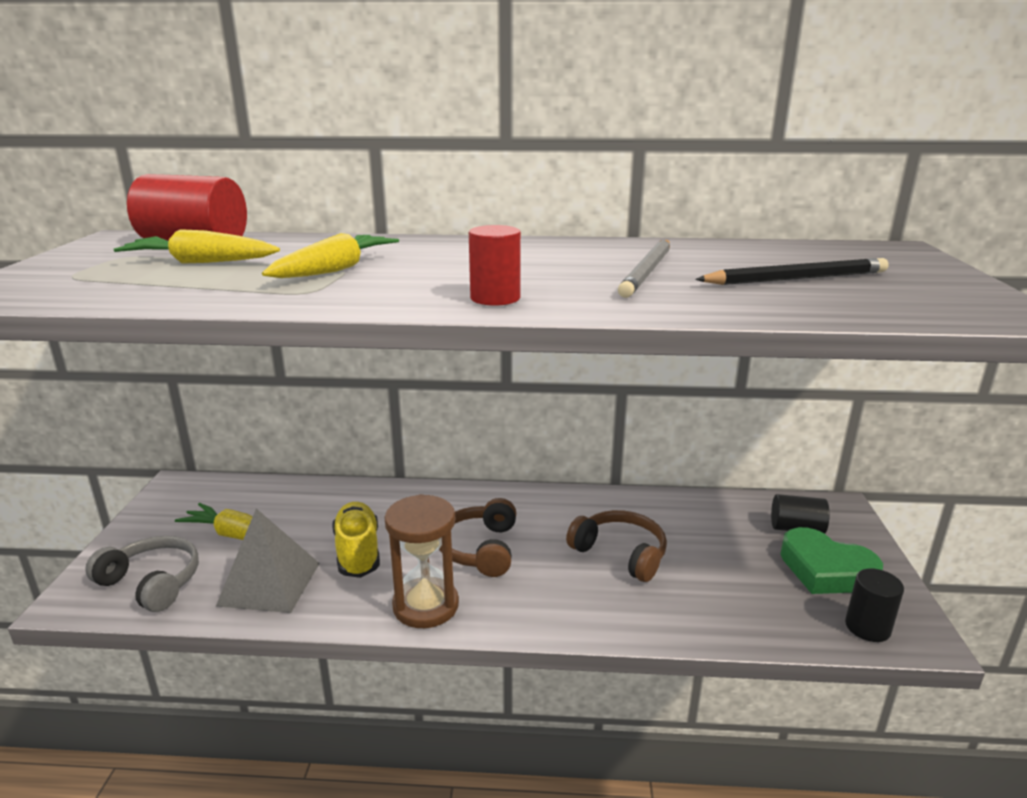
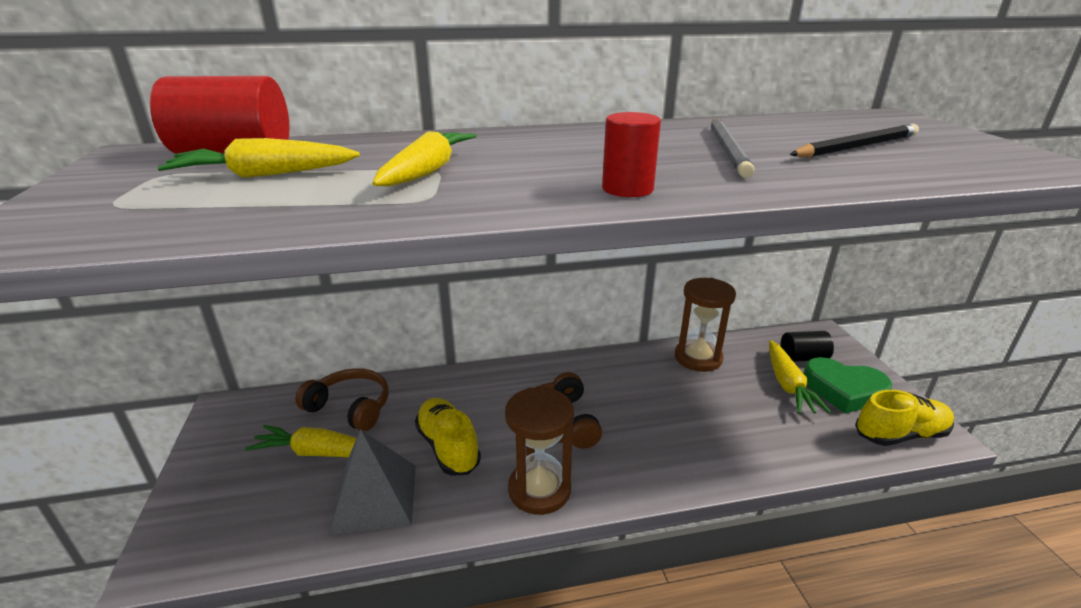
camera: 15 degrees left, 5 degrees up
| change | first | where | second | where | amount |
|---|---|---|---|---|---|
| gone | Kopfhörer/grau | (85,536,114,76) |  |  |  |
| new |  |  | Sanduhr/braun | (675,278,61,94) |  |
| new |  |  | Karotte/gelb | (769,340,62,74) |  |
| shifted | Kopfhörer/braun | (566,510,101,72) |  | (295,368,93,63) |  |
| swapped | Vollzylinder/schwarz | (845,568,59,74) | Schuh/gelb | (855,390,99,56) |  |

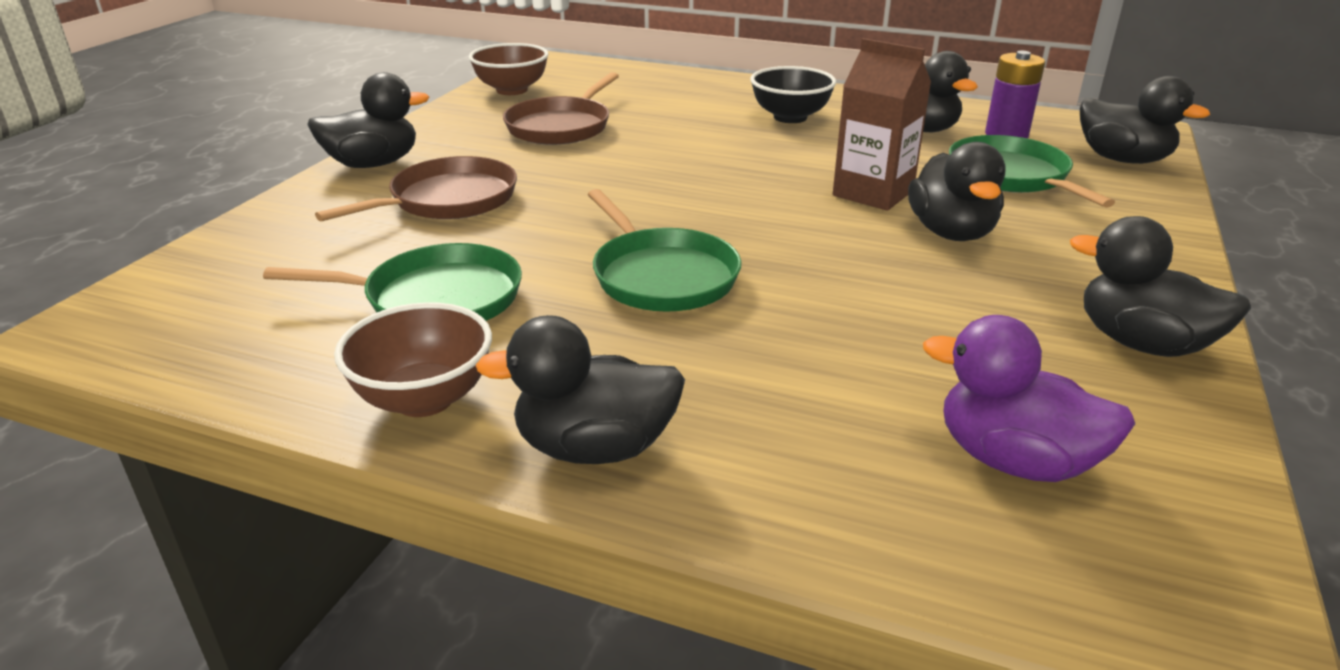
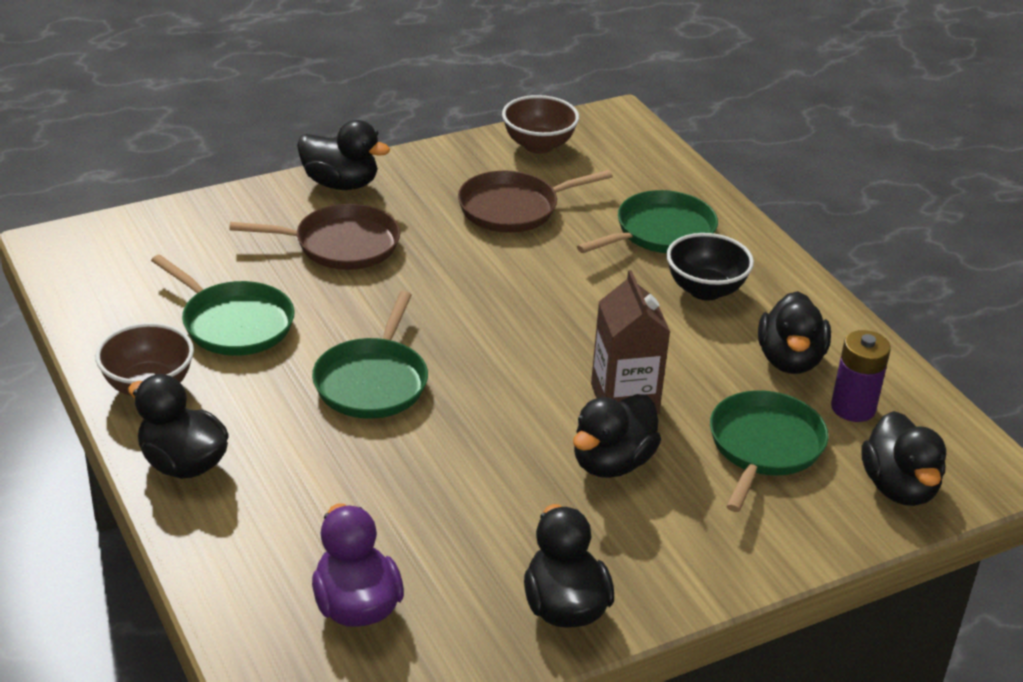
camera: 40 degrees right, 5 degrees up
| change | first | where | second | where | amount |
|---|---|---|---|---|---|
| new |  |  | Pfanne/grün | (577,190,141,63) |  |

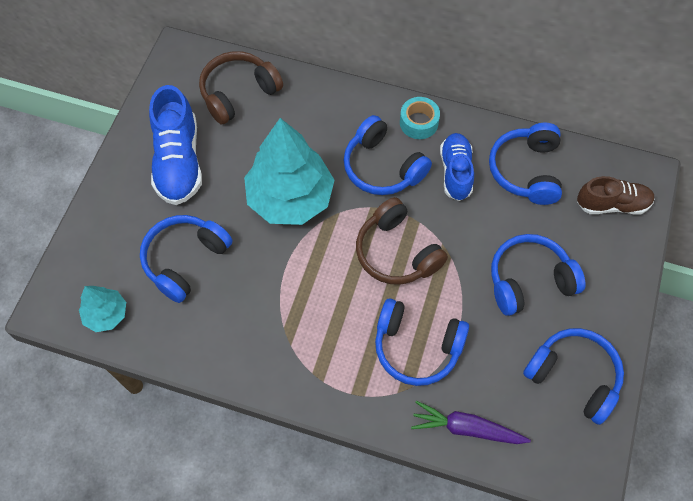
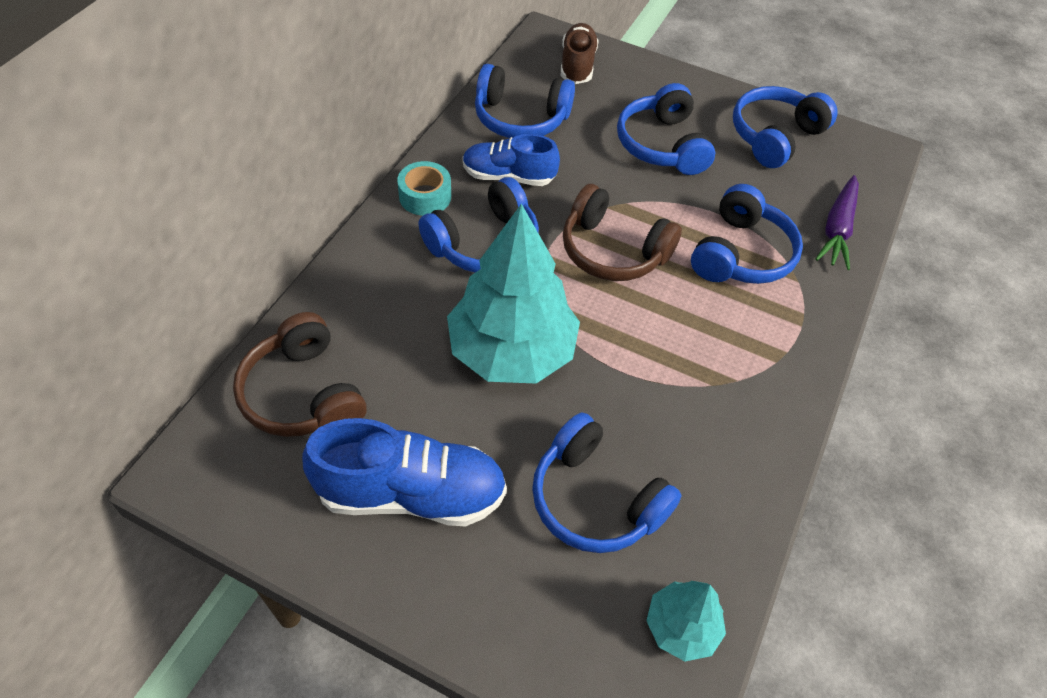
camera: 85 degrees left, 10 degrees down
| change | first | where | second | where | amount |
|---|---|---|---|---|---|
| rotated | Kopfhörer/braun | (356,197,92,88) |  | (563,184,119,97) | 60 degrees clockwise |

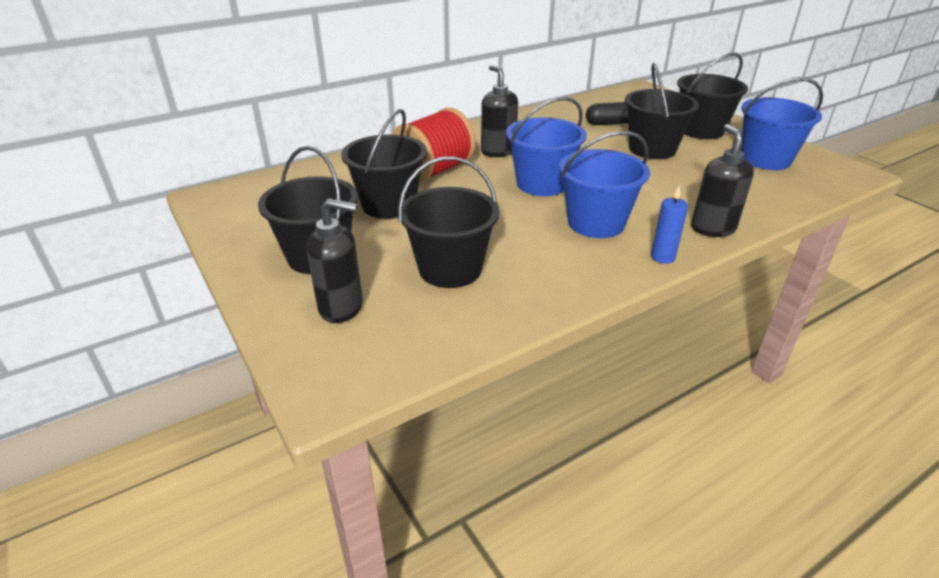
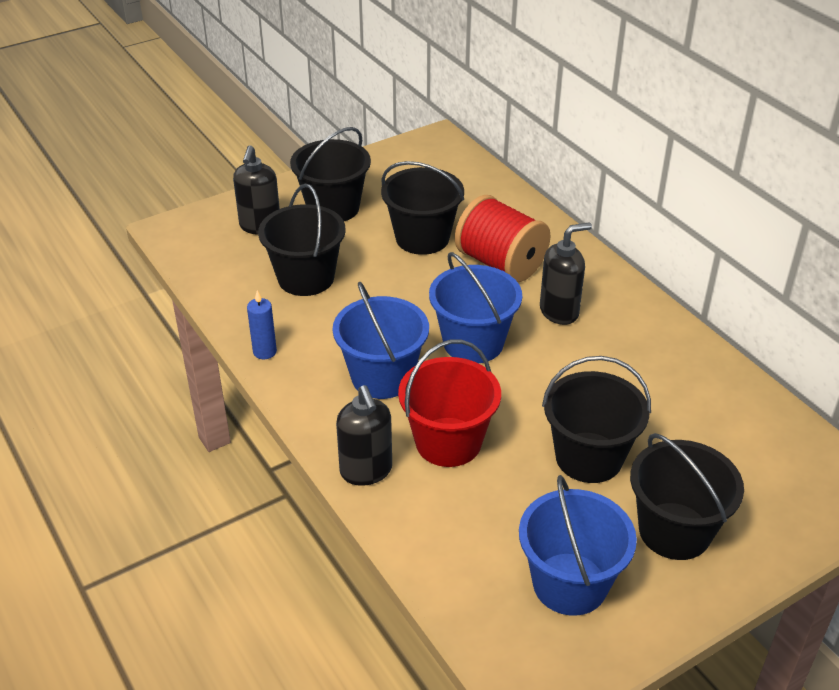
camera: 90 degrees right, 5 degrees up
| change | first | where | second | where | amount |
|---|---|---|---|---|---|
| gone | Kapsel/schwarz | (586,102,42,23) |  |  |  |
| new |  |  | Eimer/rot | (398,339,103,128) |  |
| shifted | Kerze/blau | (651,185,37,79) |  | (247,290,30,69) |  |
| rotated | Seifenspender/schwarz | (691,124,63,113) |  | (336,385,56,101) | 75 degrees clockwise |

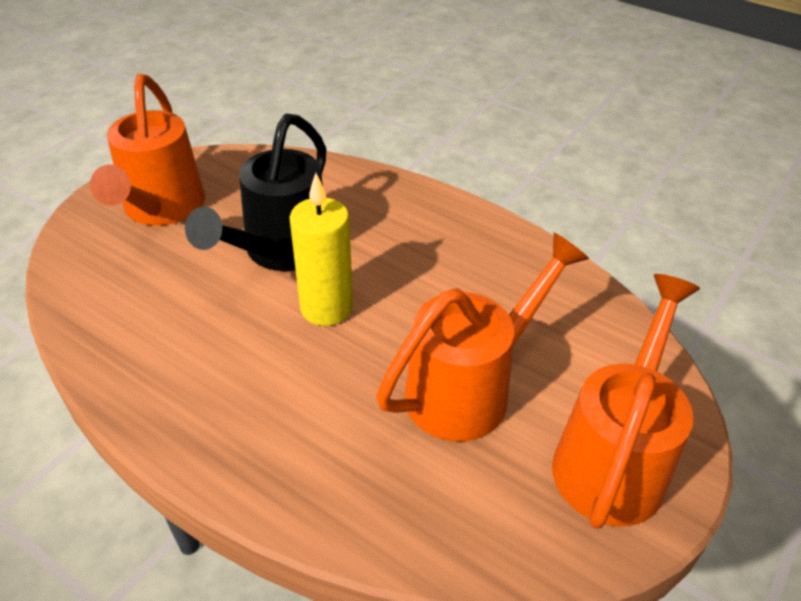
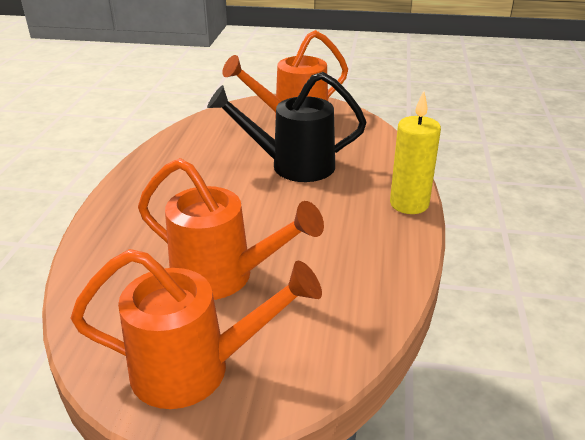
camera: 65 degrees right, 10 degrees down
| change | first | where | second | where | amount |
|---|---|---|---|---|---|
| shifted | Kerze/gelb | (289,173,64,153) |  | (390,91,51,123) |  |

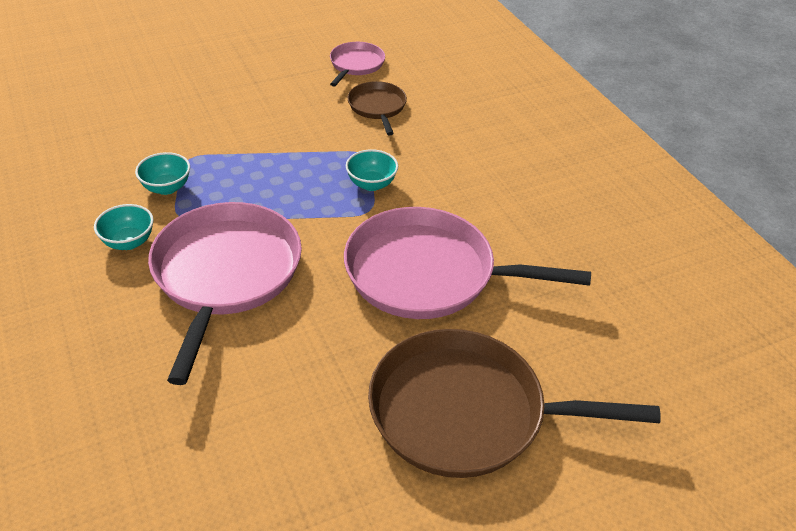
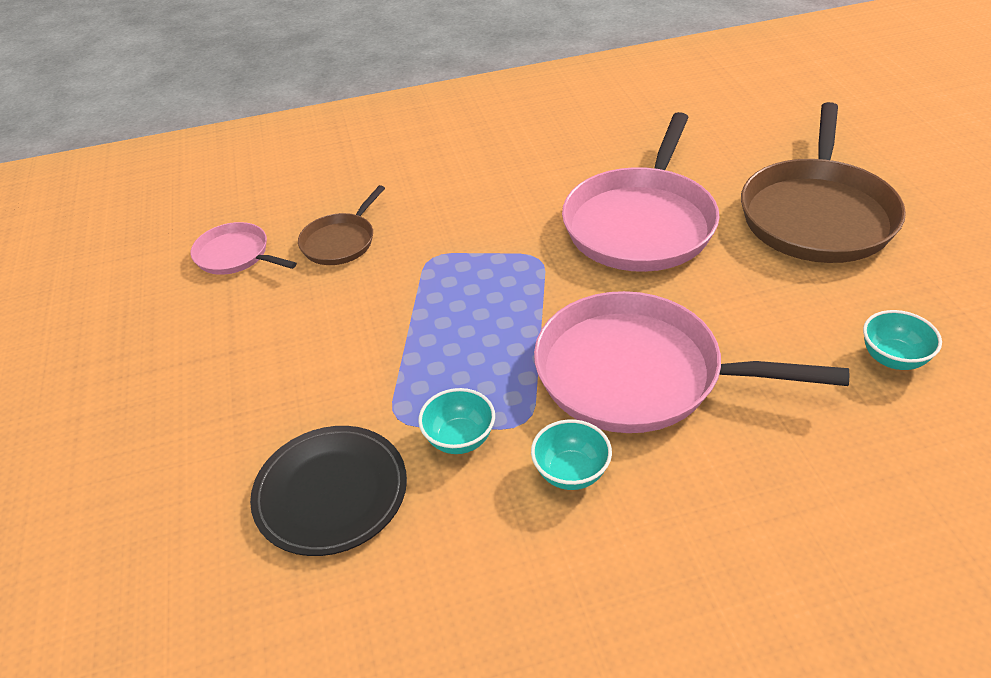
camera: 75 degrees left, 0 degrees up
| change | first | where | second | where | amount |
|---|---|---|---|---|---|
| new |  |  | Teller/schwarz | (250,426,157,130) |  |
| shifted | Schüssel/türkis | (346,149,52,42) |  | (863,310,79,60) |  |
| rotated | Pfanne/braun | (347,81,60,54) |  | (298,185,87,80) | 60 degrees counterclockwise |

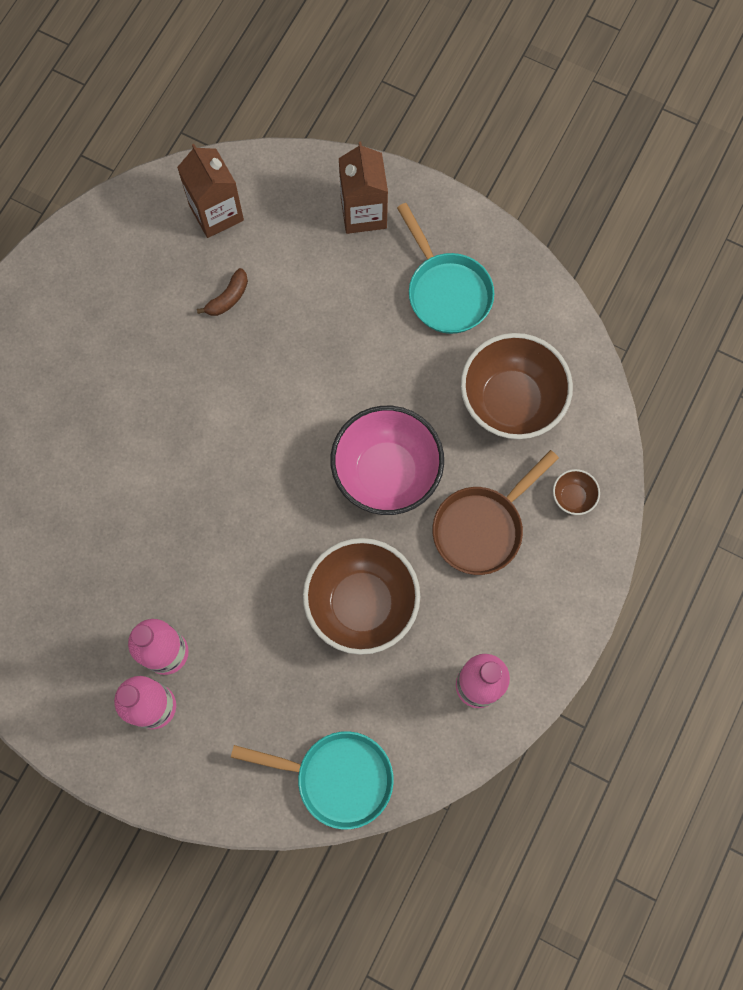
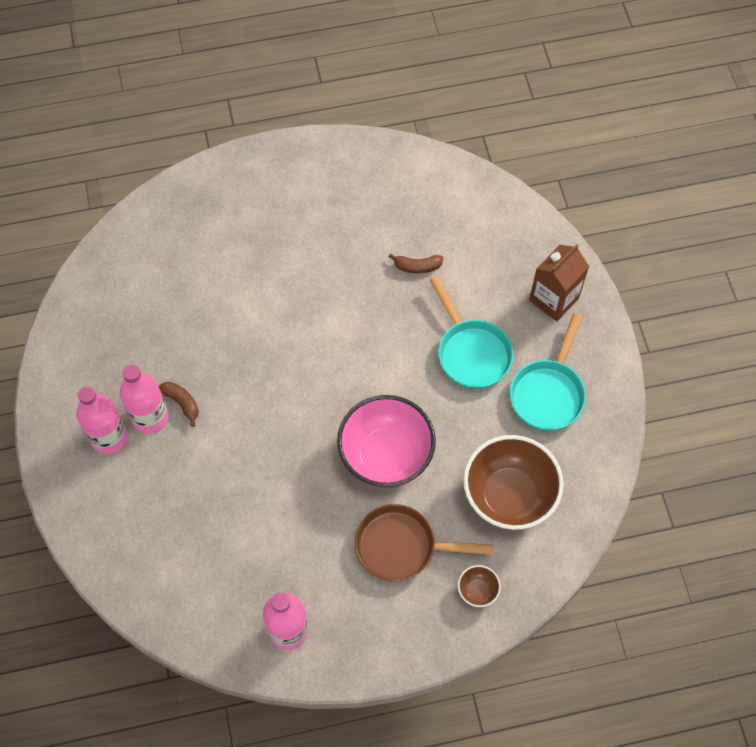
camera: 50 degrees right, 10 degrees down
| change | first | where | second | where | amount |
|---|---|---|---|---|---|
| gone | Getränkekarton/braun | (177,144,67,94) |  |  |  |
| gone | Schüssel/braun | (303,538,117,117) |  |  |  |
| new |  |  | Banane/braun | (159,382,40,45) |  |
| shifted | Pfanne/türkis | (231,731,163,99) |  | (430,276,83,113) |  |

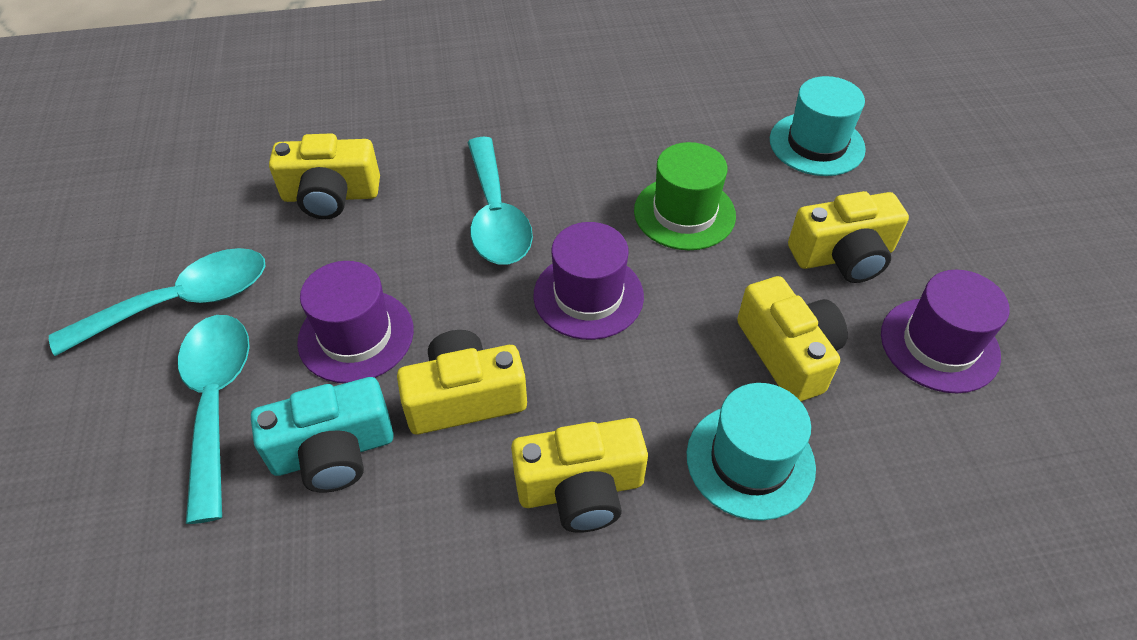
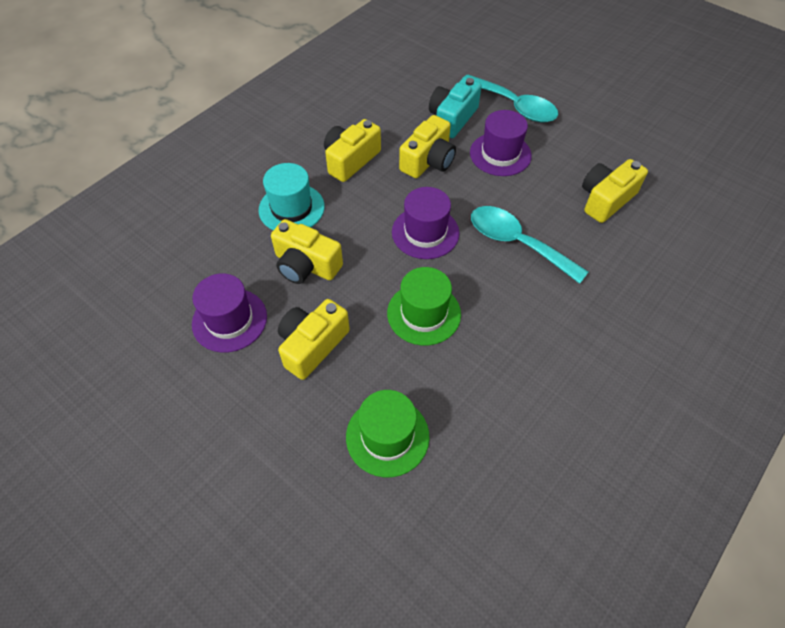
camera: 140 degrees right, 5 degrees up
| change | first | where | second | where | amount |
|---|---|---|---|---|---|
| gone | Löffel/türkis | (49,248,216,108) |  |  |  |
| repainted | Hut/türkis | (770,76,96,100) | Hut/grün | (346,390,83,87) |  |

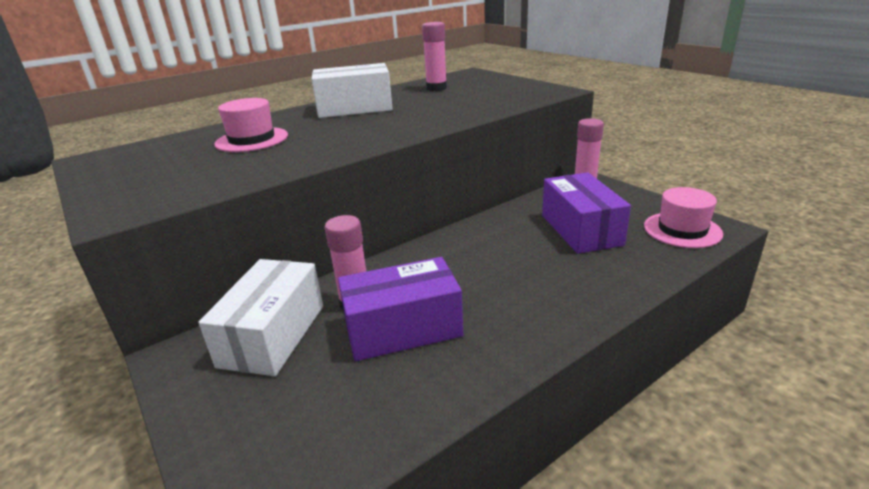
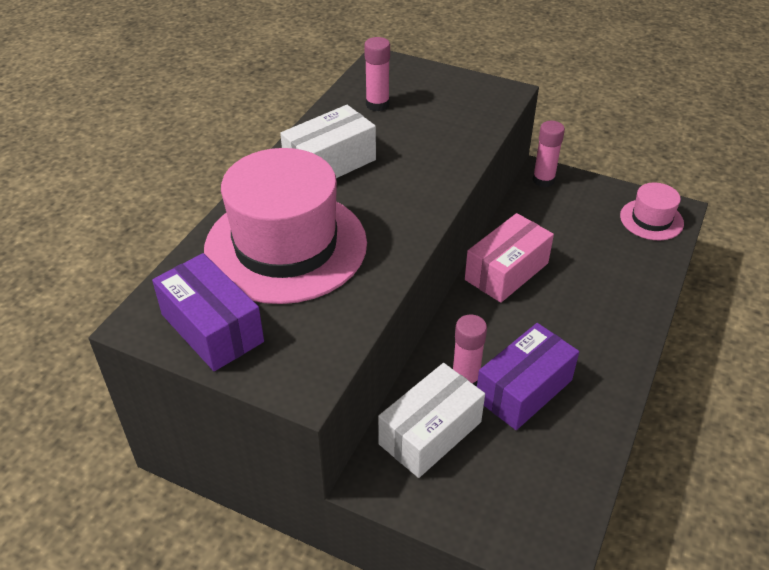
camera: 30 degrees left, 15 degrees up
| change | first | where | second | where | amount |
|---|---|---|---|---|---|
| new |  |  | Schachtel/rosa | (465,213,89,90) |  |
| shifted | Schachtel/lila | (542,172,89,82) |  | (152,253,112,118) |  |
| rotated | Schachtel/weiß | (199,259,124,117) |  | (378,363,107,115) | 60 degrees clockwise |
| scaled | Hut/rosa | (214,98,74,54) |  | (204,148,163,156) | x2.12 |

